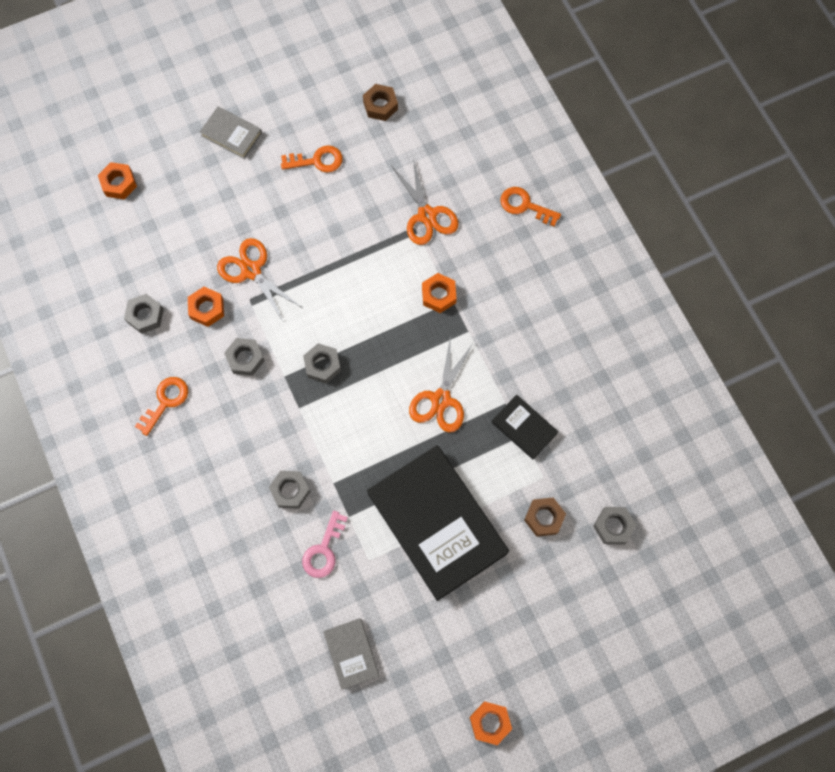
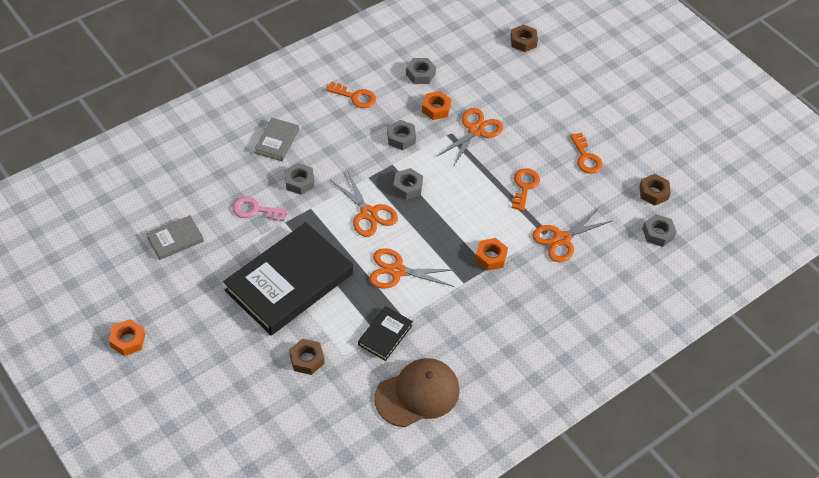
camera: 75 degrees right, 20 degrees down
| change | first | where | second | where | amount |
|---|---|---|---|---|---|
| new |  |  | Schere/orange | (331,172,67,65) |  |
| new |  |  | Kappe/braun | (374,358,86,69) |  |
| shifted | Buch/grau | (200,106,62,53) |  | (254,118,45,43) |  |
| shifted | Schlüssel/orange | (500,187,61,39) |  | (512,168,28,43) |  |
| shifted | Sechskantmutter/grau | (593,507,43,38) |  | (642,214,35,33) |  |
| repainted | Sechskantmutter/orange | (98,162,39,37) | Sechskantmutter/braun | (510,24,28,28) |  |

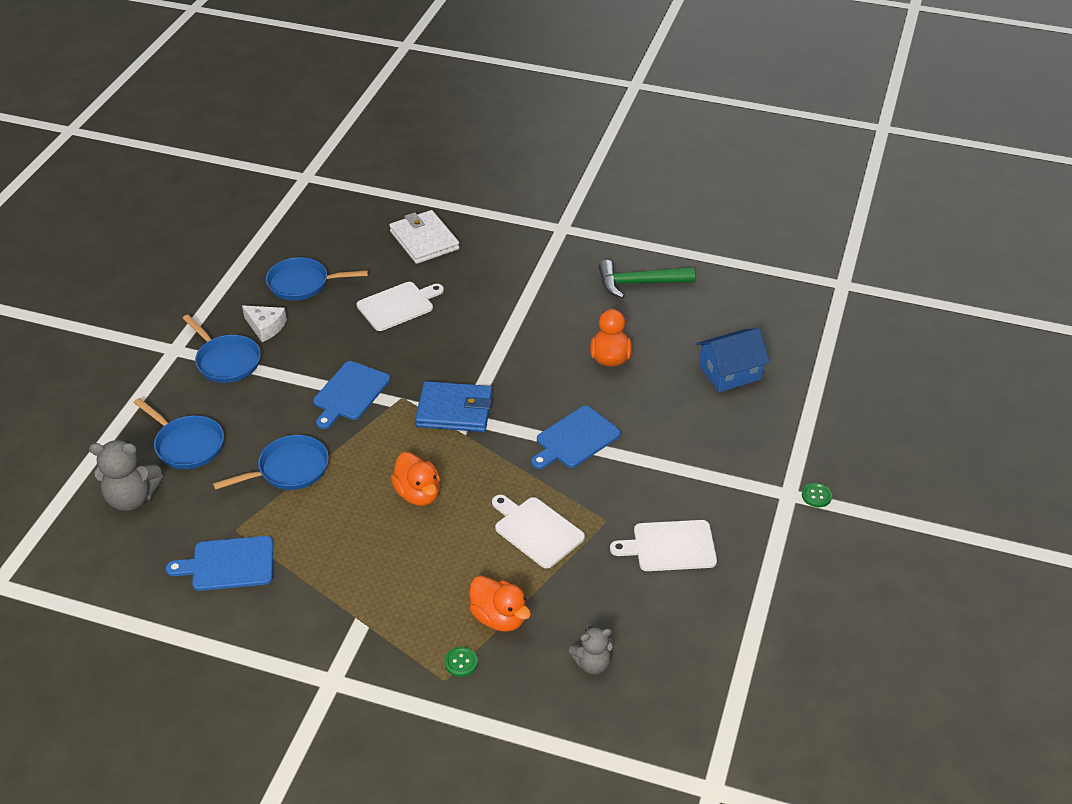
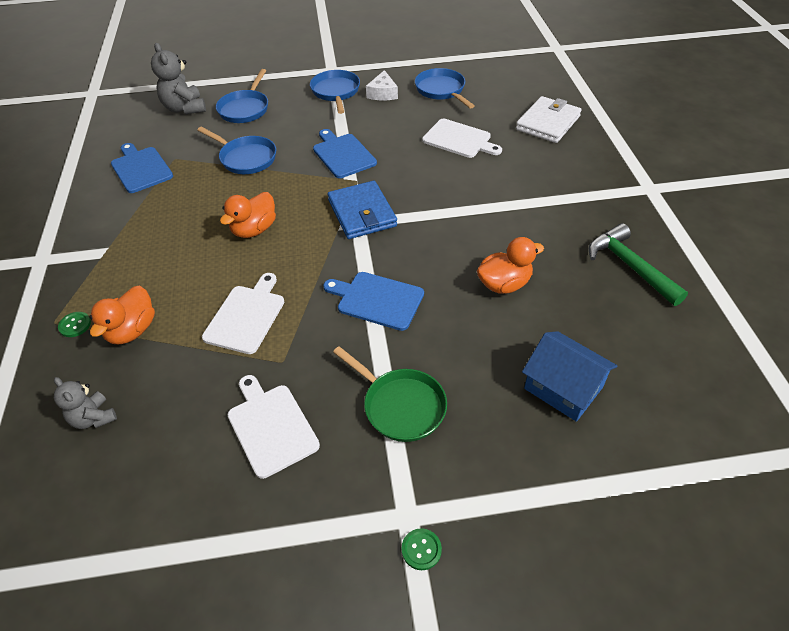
camera: 65 degrees right, 5 degrees up
| change | first | where | second | where | amount |
|---|---|---|---|---|---|
| new |  |  | Pfanne/grün | (333,346,114,96) |  |
| rotated | Pfanne/blau | (182,315,79,68) |  | (310,70,50,44) | 150 degrees clockwise |
| rotated | Schneidebrett/blau | (313,361,77,68) |  | (313,129,64,49) | 60 degrees clockwise |

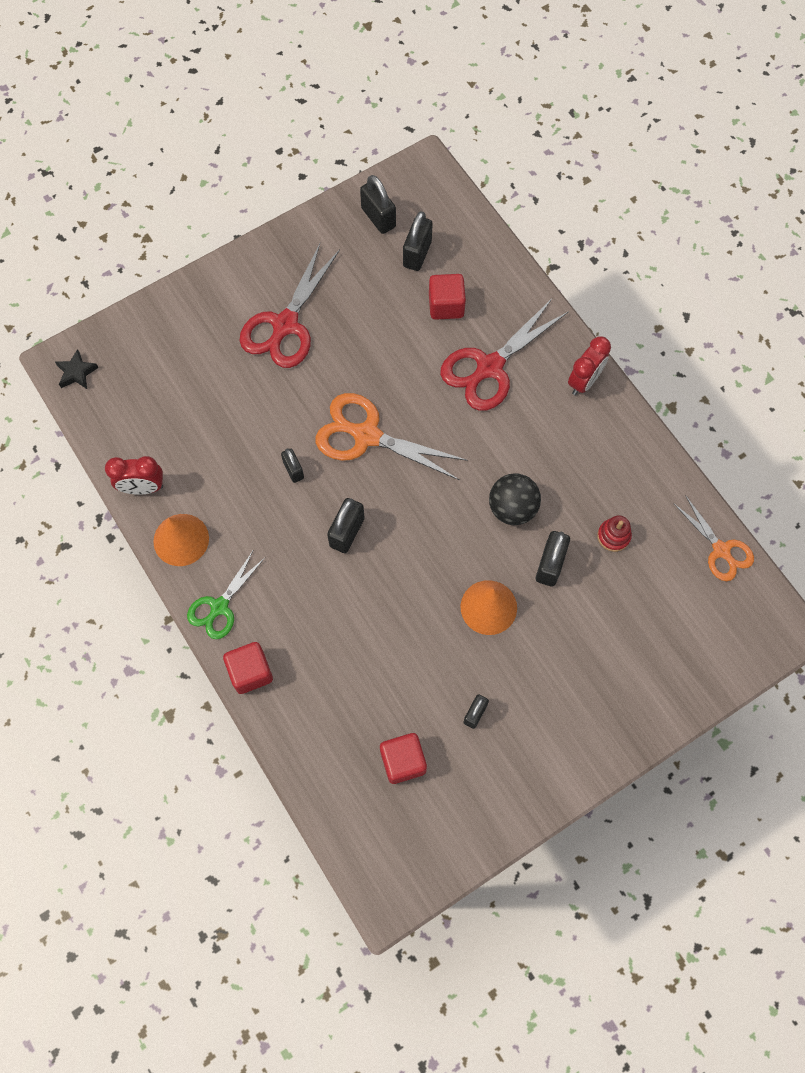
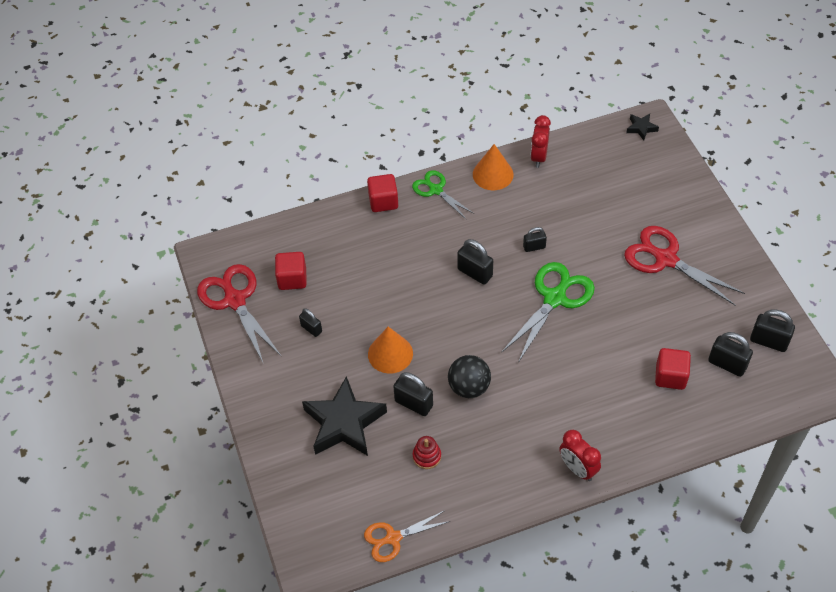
camera: 105 degrees right, 15 degrees down
| change | first | where | second | where | amount |
|---|---|---|---|---|---|
| new |  |  | Stern/schwarz | (302,376,85,80) |  |
| shifted | Schere/rot | (440,299,129,112) |  | (197,264,85,100) |  |
| repainted | Schere/orange | (315,393,153,87) | Schere/grün | (501,262,94,101) |  |
| rotated | Vorhängeschloss/schwarz | (360,175,36,59) |  | (750,309,45,43) | 45 degrees clockwise |

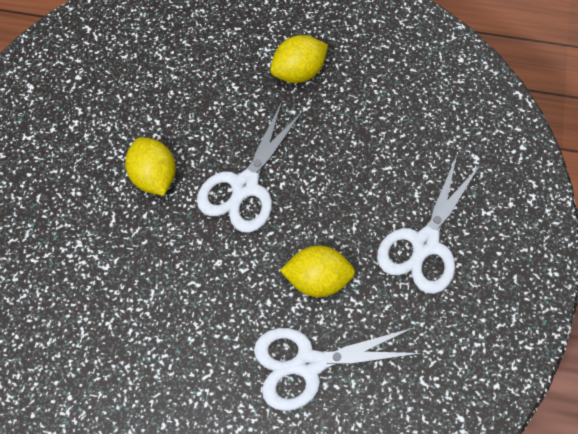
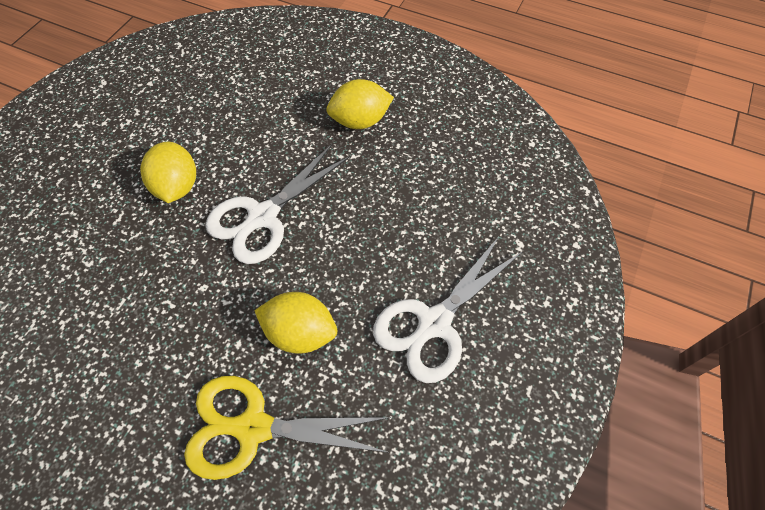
camera: 15 degrees right, 5 degrees down
| change | first | where | second | where | amount |
|---|---|---|---|---|---|
| repainted | Schere/weiß | (254,327,169,84) | Schere/gelb | (184,376,207,104) |  |

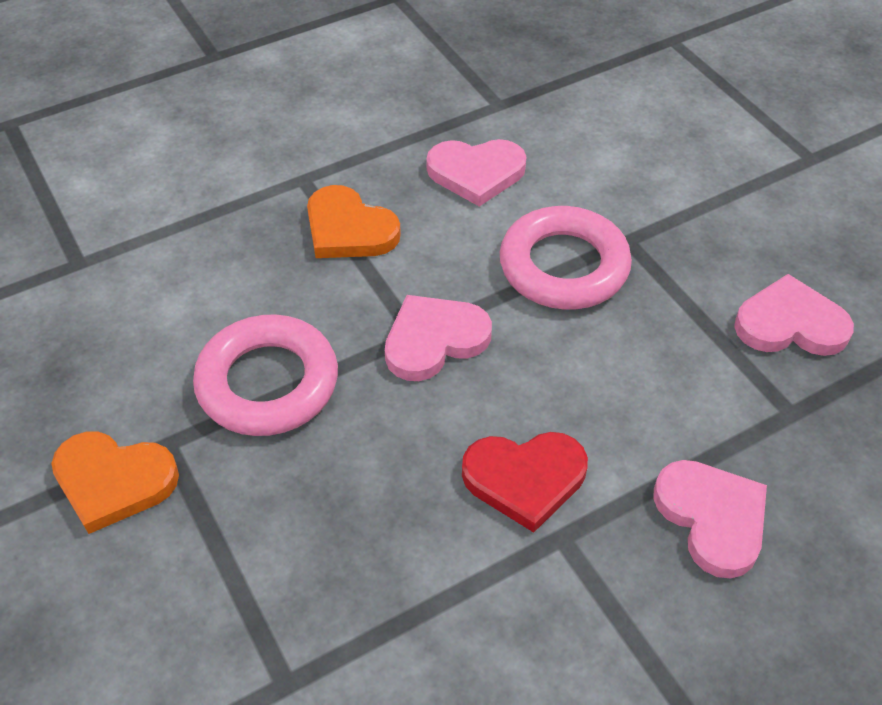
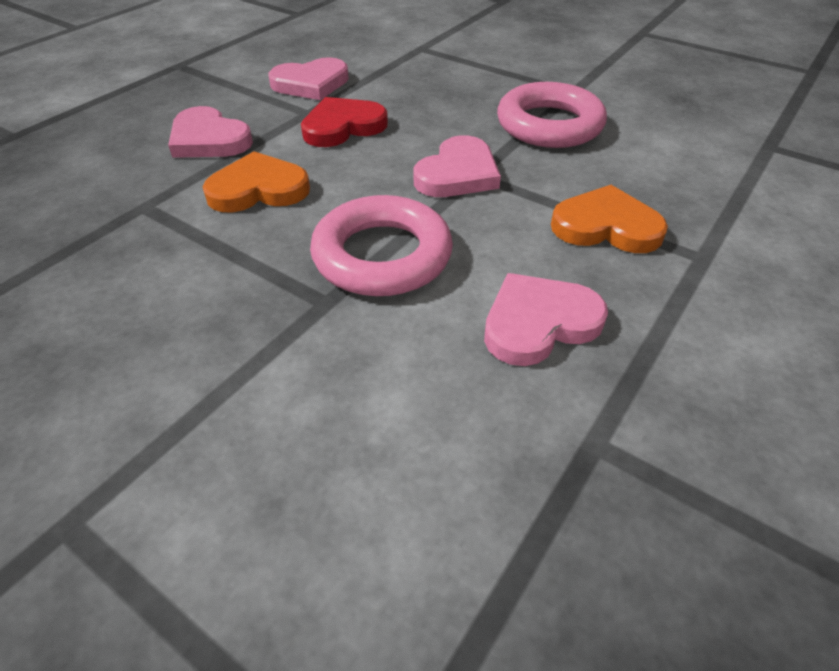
camera: 155 degrees right, 5 degrees down
| change | first | where | second | where | amount |
|---|---|---|---|---|---|
| shifted | Herz/orange | (51,432,128,102) |  | (203,151,107,61) |  |
| shifted | Herz/rosa | (734,274,120,82) |  | (269,57,80,43) |  |

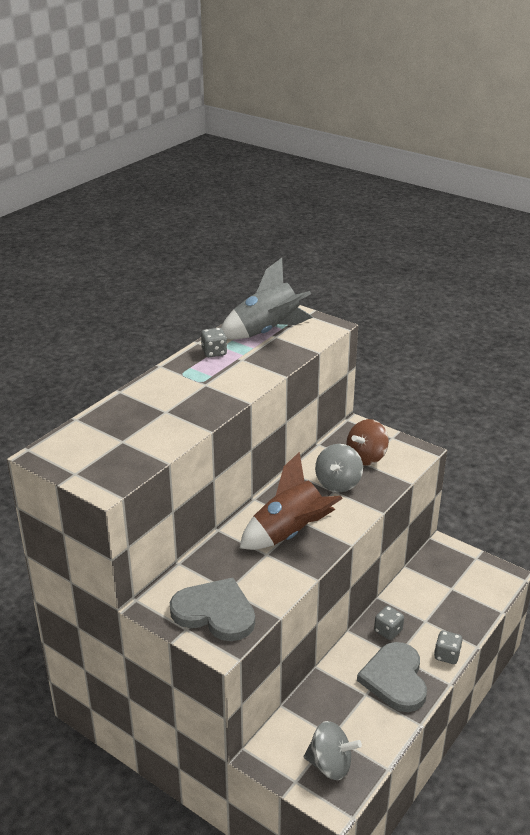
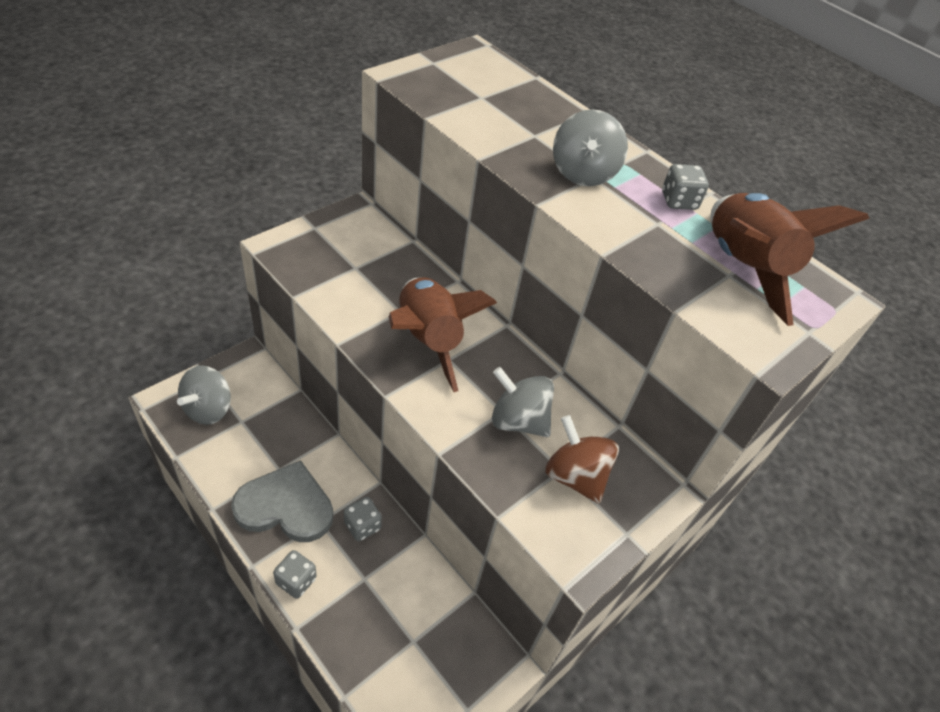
camera: 95 degrees right, 15 degrees up
| change | first | where | second | where | amount |
|---|---|---|---|---|---|
| gone | Herz/grau | (170,578,85,63) |  |  |  |
| new |  |  | Kreisel/grau | (553,109,75,77) |  |
| repainted | Rakete/grau | (221,258,92,82) | Rakete/braun | (711,193,159,133) |  |

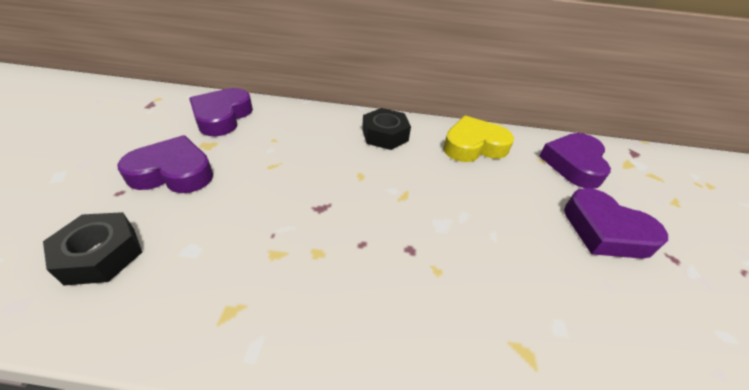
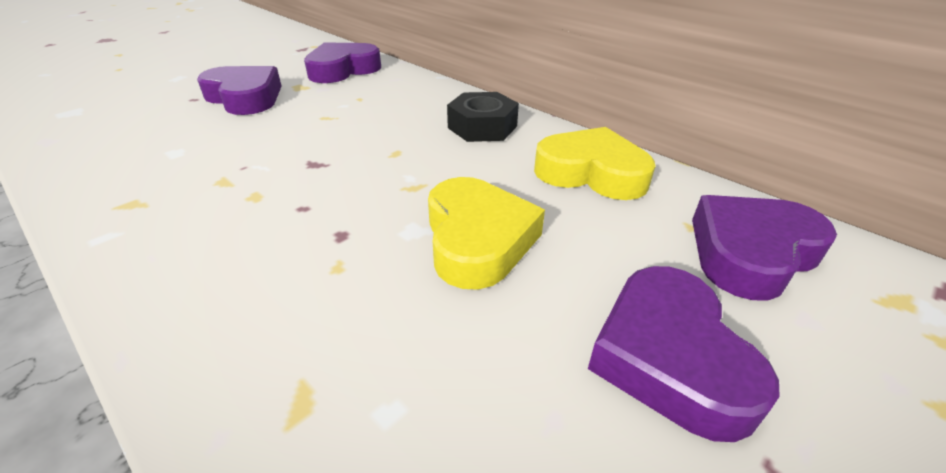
camera: 40 degrees right, 5 degrees down
| change | first | where | second | where | amount |
|---|---|---|---|---|---|
| gone | Sechskantmutter/schwarz | (43,212,99,74) |  |  |  |
| new |  |  | Herz/gelb | (428,177,117,113) |  |

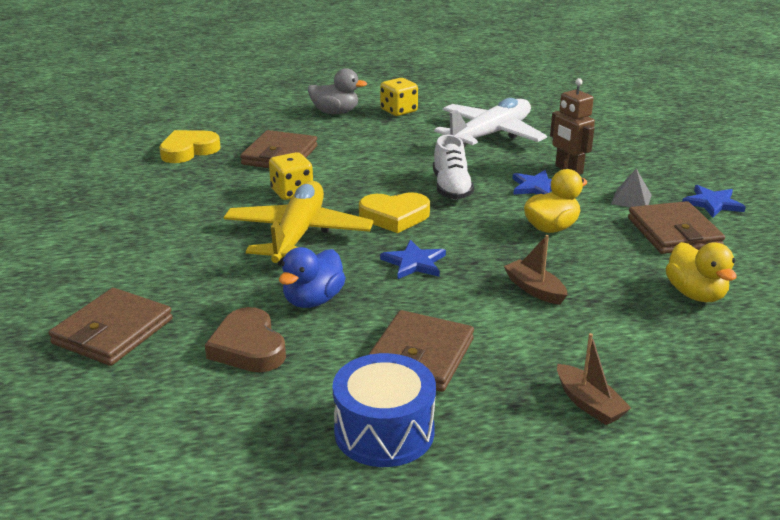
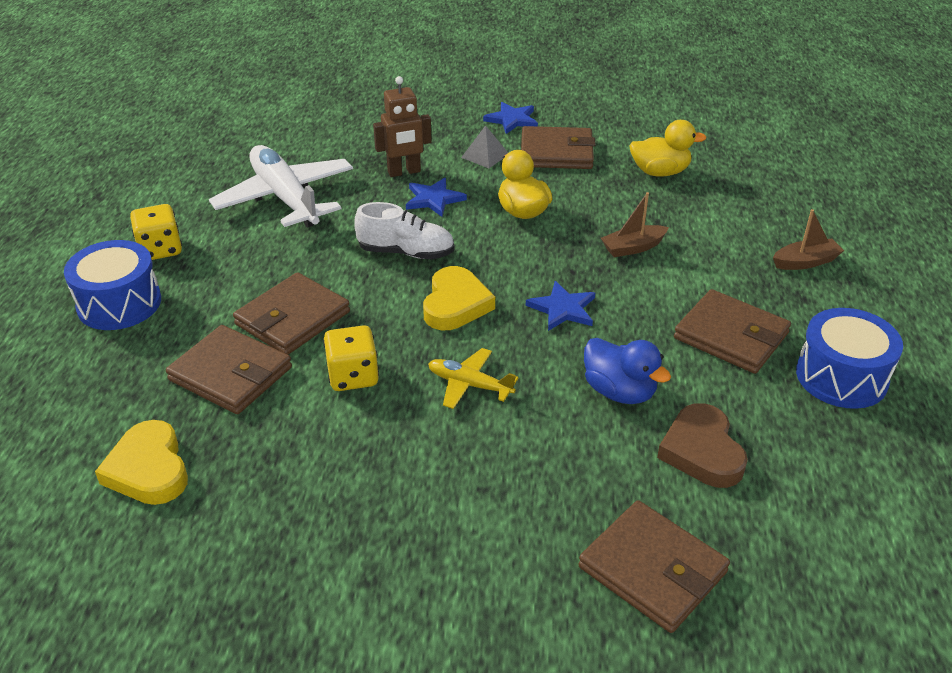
camera: 75 degrees left, 10 degrees up
| change | first | where | second | where | amount |
|---|---|---|---|---|---|
| new |  |  | Geldbörse/braun | (233,272,117,83) |  |
| swapped | Ente/grau | (308,68,59,46) | Trommel/blau | (64,240,97,90) |  |
| rotated | Herz/braun | (205,307,81,65) |  | (657,403,91,85) | 90 degrees clockwise |
| scaled | Flugzeug/gelb | (224,181,149,85) |  | (428,348,91,61) | x0.50 |

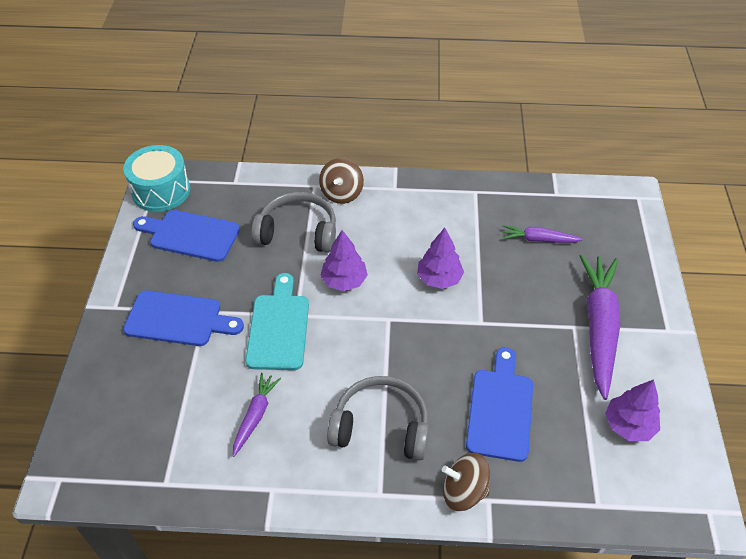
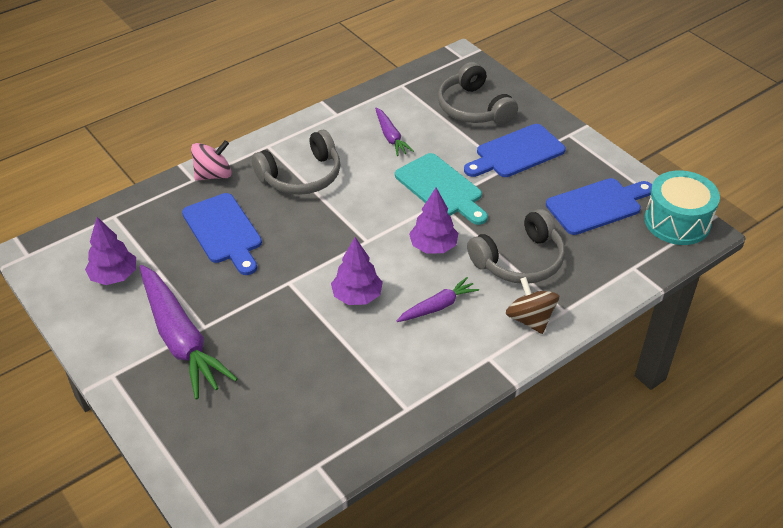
camera: 140 degrees right, 5 degrees down
| change | first | where | second | where | amount |
|---|---|---|---|---|---|
| new |  |  | Kopfhörer/grau | (438,62,80,63) |  |
| shifted | Karotte/lila | (503,225,81,18) |  | (396,277,83,45) |  |
| repainted | Kreisel/braun | (442,453,48,58) | Kreisel/rosa | (191,140,41,41) |  |

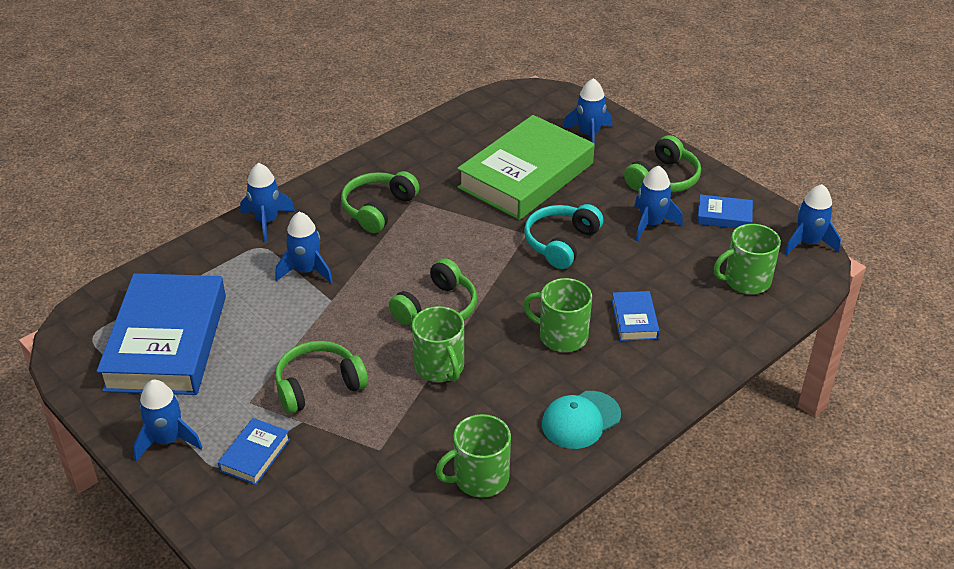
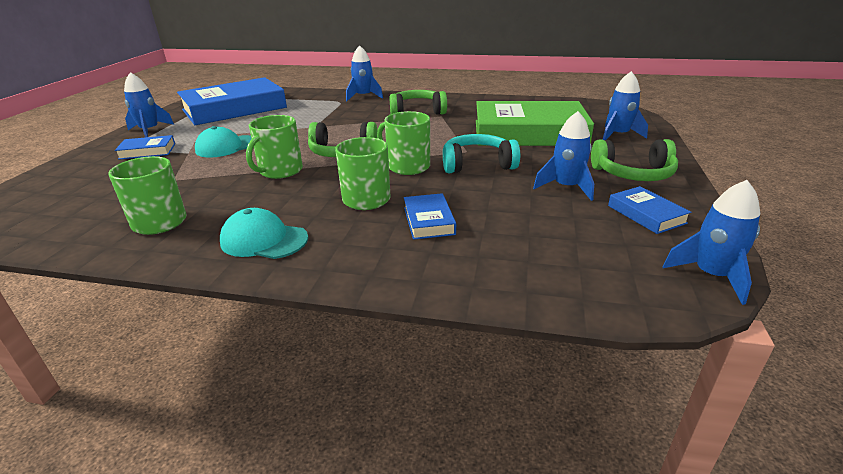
camera: 55 degrees right, 10 degrees down
| change | first | where | second | where | amount |
|---|---|---|---|---|---|
| gone | Rakete/blau | (275,212,58,72) |  |  |  |
| shifted | Tasse/grün | (713,224,68,70) |  | (377,111,53,64) |  |
| swapped | Kopfhörer/grün | (275,341,93,73) | Kappe/türkis | (195,126,57,31) |  |
| rotated | Buch/blau | (612,291,48,50) |  | (404,193,52,47) | 60 degrees counterclockwise |

